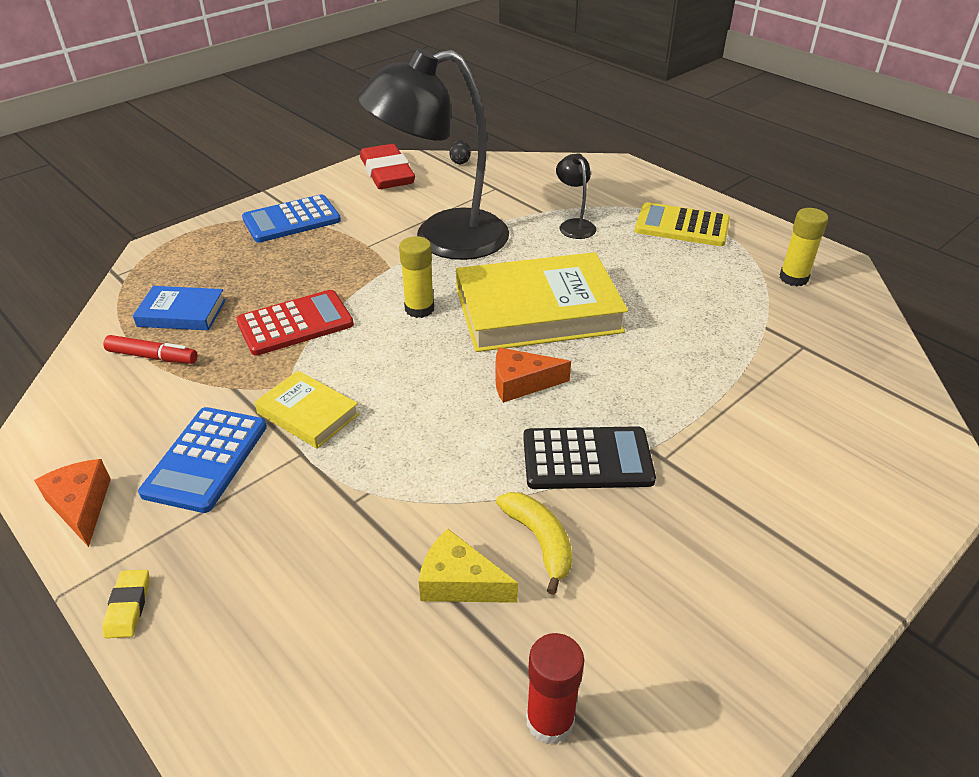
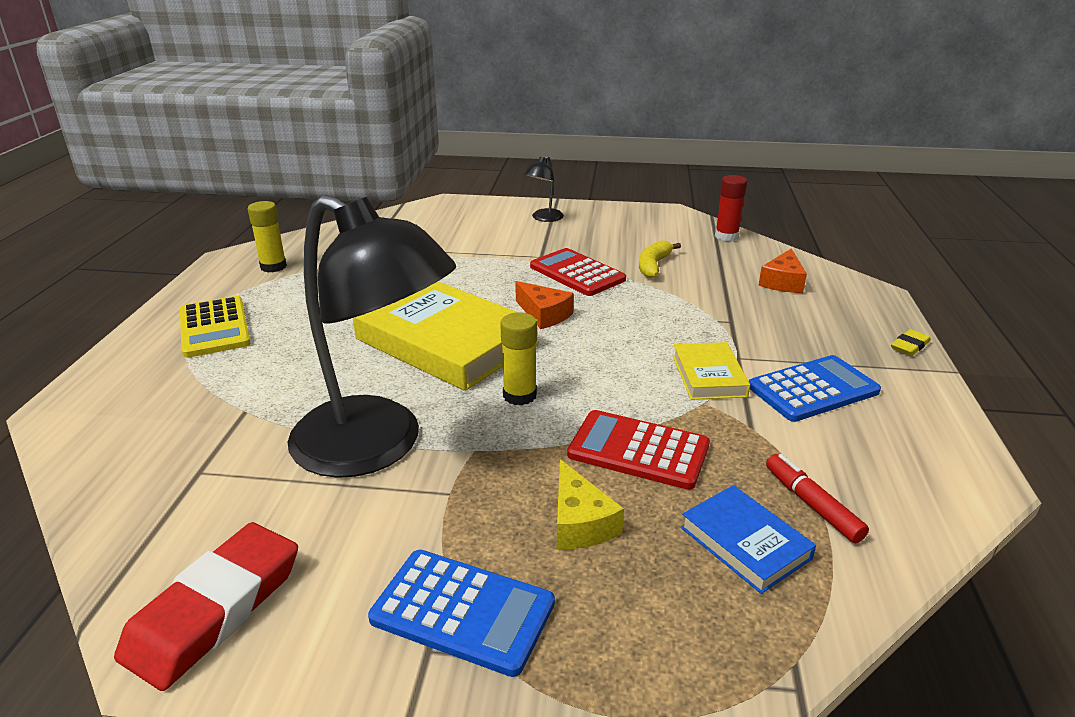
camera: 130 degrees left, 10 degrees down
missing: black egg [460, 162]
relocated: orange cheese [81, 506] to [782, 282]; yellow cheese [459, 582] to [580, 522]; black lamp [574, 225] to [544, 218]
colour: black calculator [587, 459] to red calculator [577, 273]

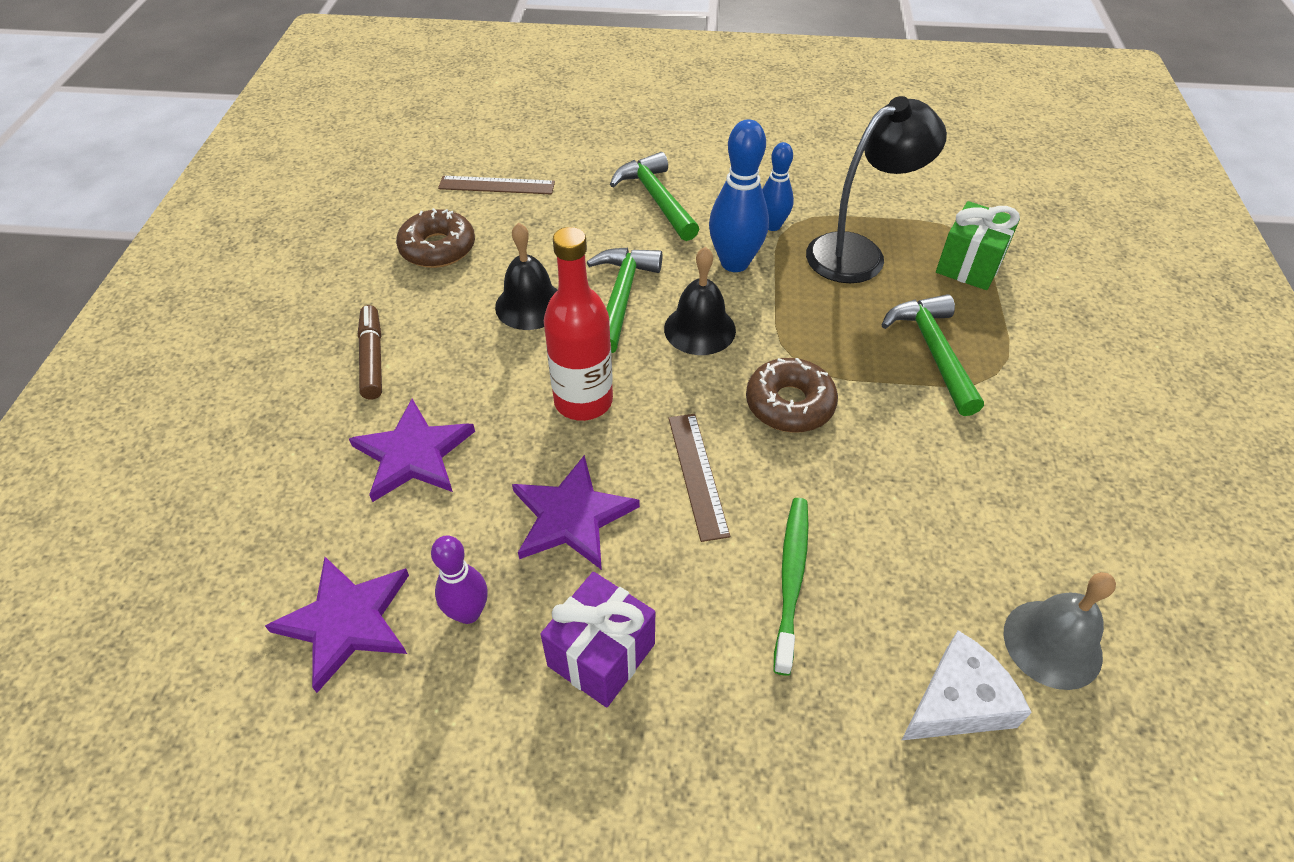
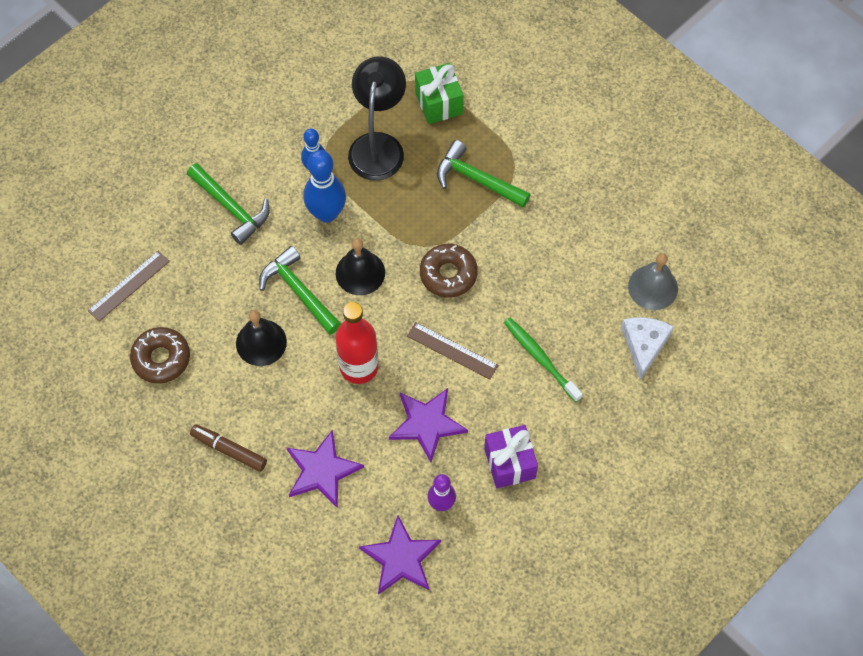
camera: 50 degrees left, 15 degrees up
spun: green hammer [656, 199] = [231, 208] 150 degrees counterclockwise

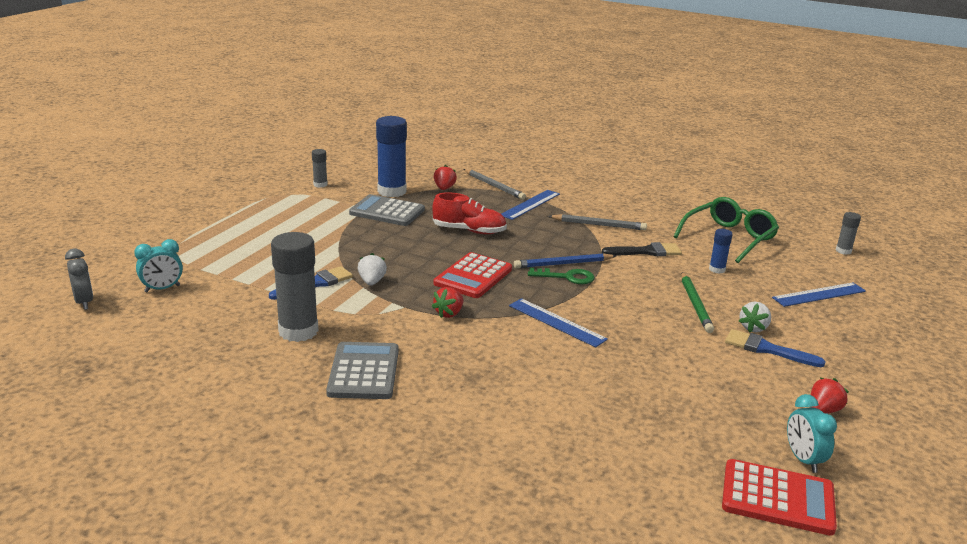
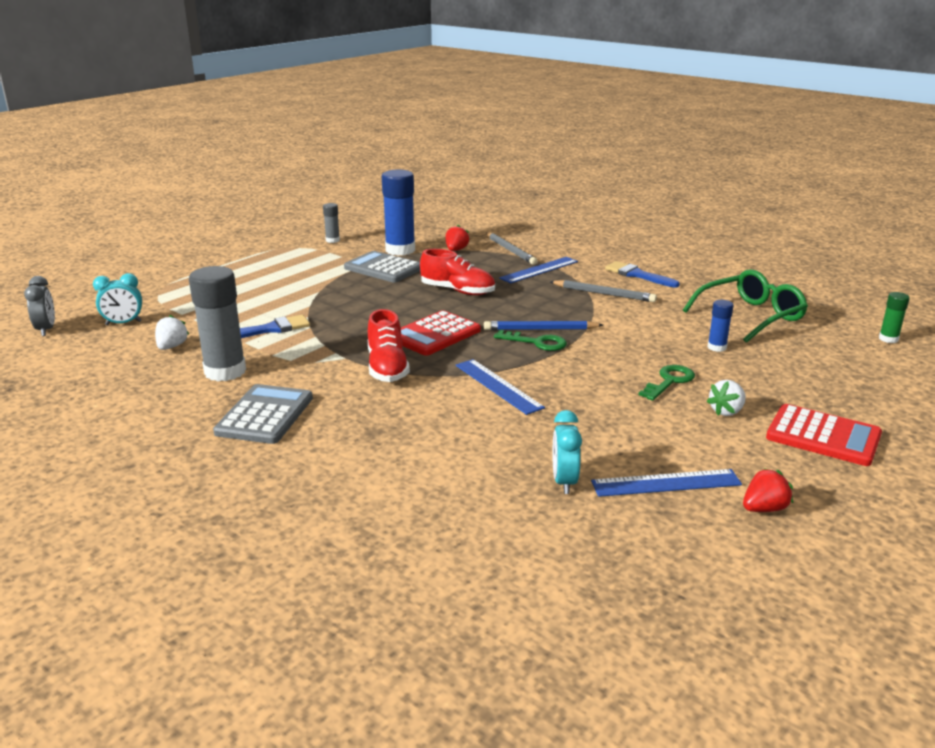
camera: 15 degrees right, 0 degrees up
missing: black brush [646, 251]
relocated: white strawberry [372, 282] to [172, 347]; red calculator [777, 498] to [823, 436]; blue brush [766, 349] to [637, 275]; blue ruler [819, 294] to [666, 483]; turquoise clock [803, 460] to [564, 482]
exchanged: red strawberry [449, 313] to red shoe [387, 368]; green pencil [695, 304] to green key [669, 381]
colour: grey glue stick [843, 251] to green glue stick [888, 339]

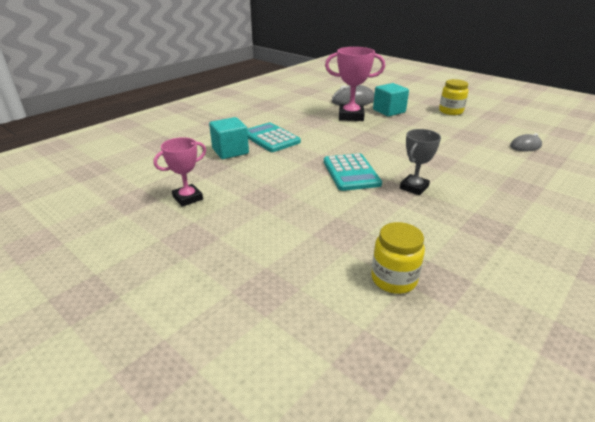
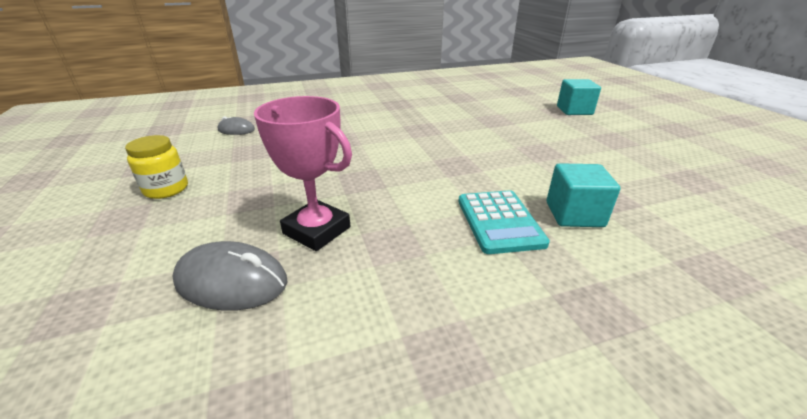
camera: 150 degrees left, 0 degrees up
missing: pink trophy [188, 198]; turquoise calculator [351, 173]; yellow jar [393, 279]; grey trophy [414, 187]
relocated: turquoise cube [389, 111] to [574, 110]

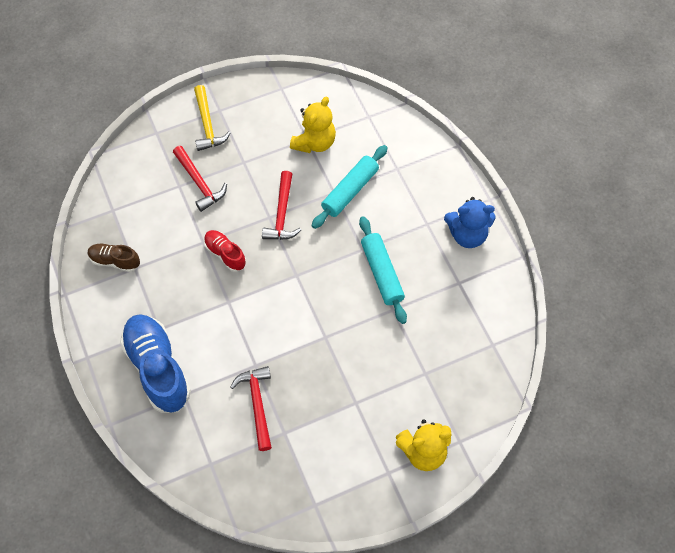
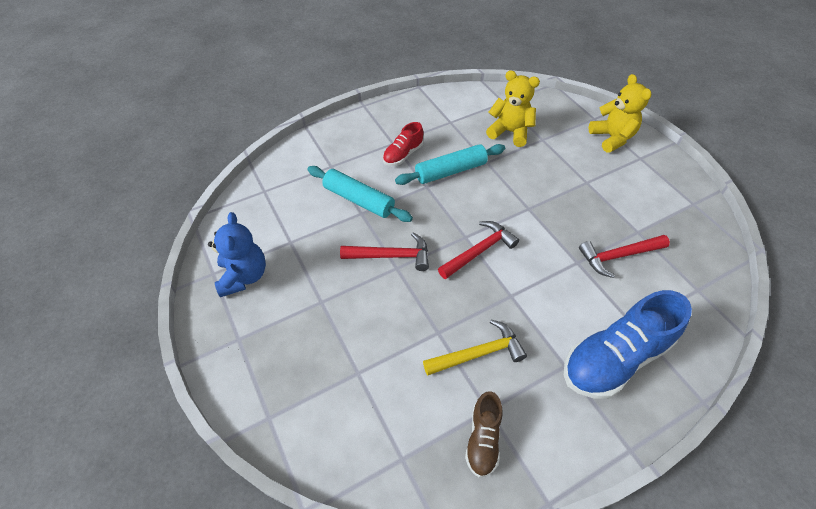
camera: 95 degrees left, 10 degrees down
relocated: red hammer [199, 183] to [479, 251]; yellow hammer [207, 124] to [478, 353]; red shoe [225, 254] to [403, 154]; yellow teddy bear [314, 142] to [510, 132]; blue teddy bear [467, 234] to [244, 276]

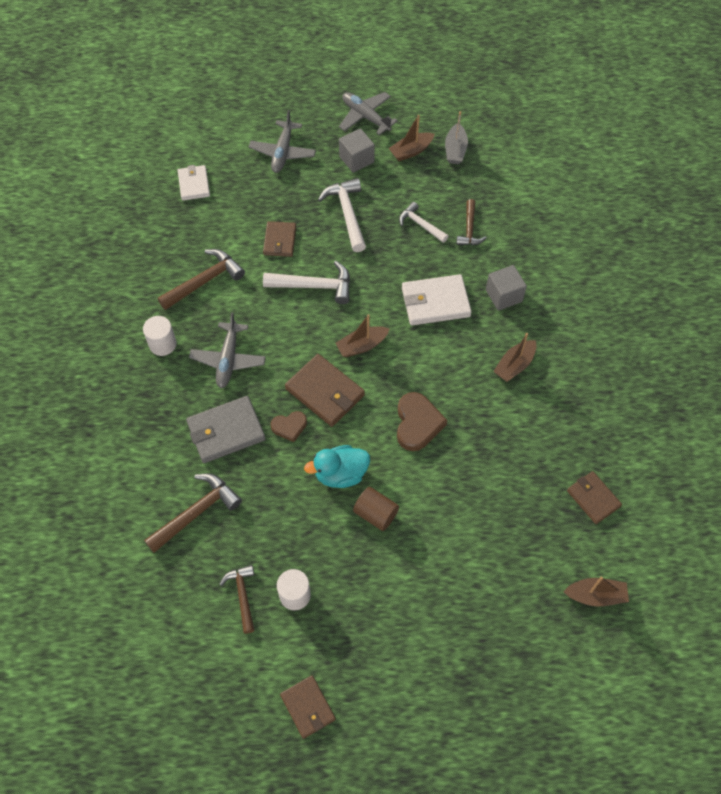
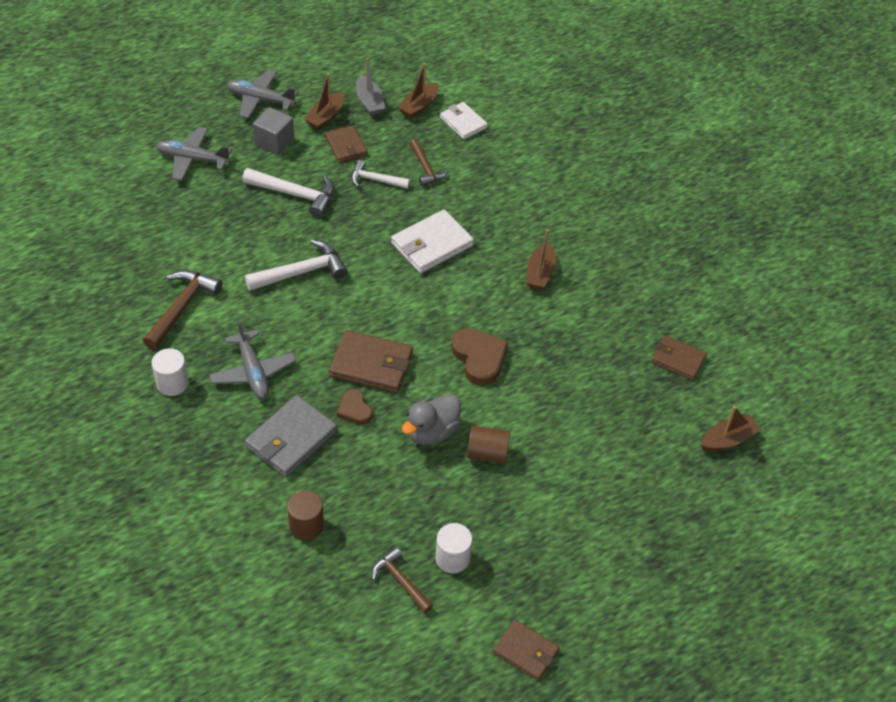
camera: 30 degrees left, 10 degrees down
missing: grey cube [503, 295]
relocated: white wallet [194, 184] to [463, 122]; brown wallet [279, 241] to [346, 146]; brown boat [362, 346] to [419, 106]
exchanged: brown hammer [196, 512] to brown cylinder [306, 526]
colour: turquoise duck [340, 474] to grey duck [432, 432]
spun: grey plane [283, 152] = [192, 159] 120 degrees clockwise; brown heart [289, 427] = [354, 409] 105 degrees clockwise; white hammer [347, 214] = [295, 194] 150 degrees clockwise

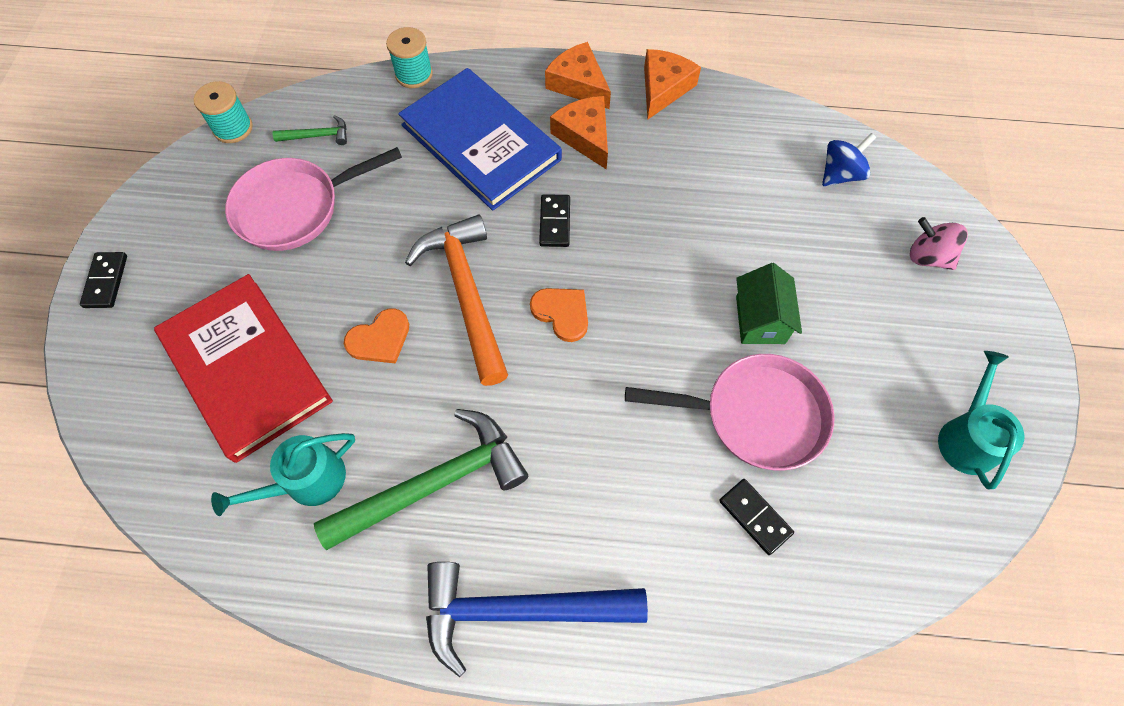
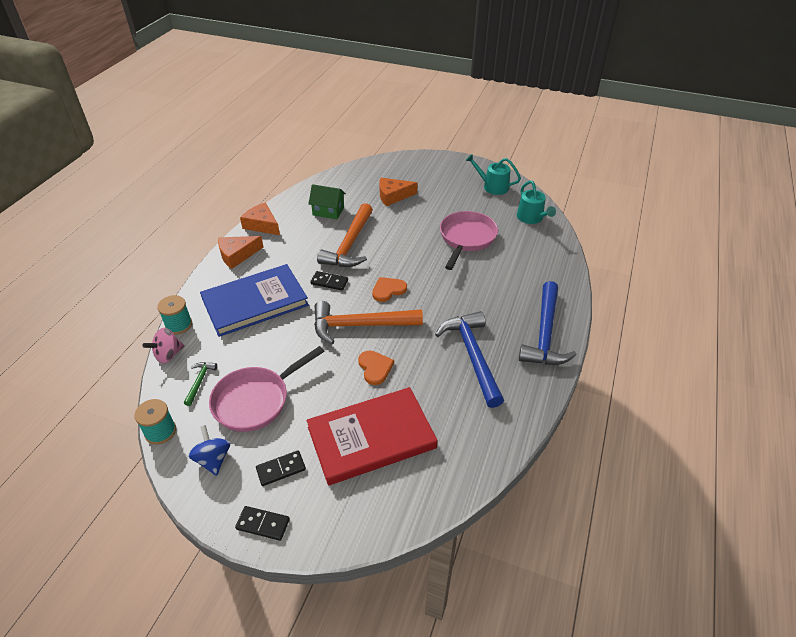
camera: 75 degrees left, 20 degrees down
appeared: orange hammer [350, 245]
relocated: turquoise watering can [307, 481] to [531, 218]; orange cheese [585, 136] to [393, 196]; black domino [755, 517] to [281, 469]; green house [760, 320] to [328, 211]; blue spinning top [840, 174] to [213, 459]; pink spinning top [927, 257] to [168, 355]
colour: green hammer [434, 483] to blue hammer [472, 356]
spun: pink pan [295, 208] = [255, 400] 60 degrees clockwise

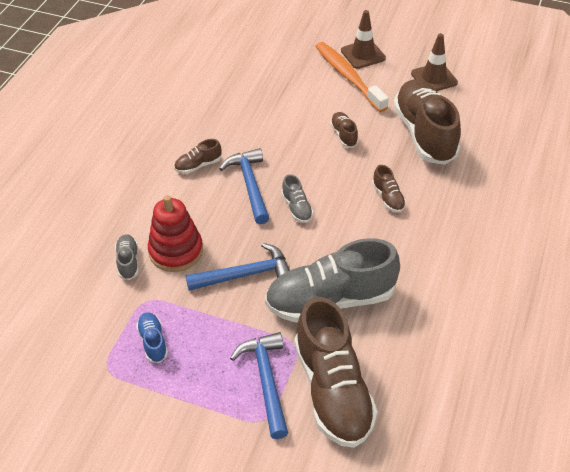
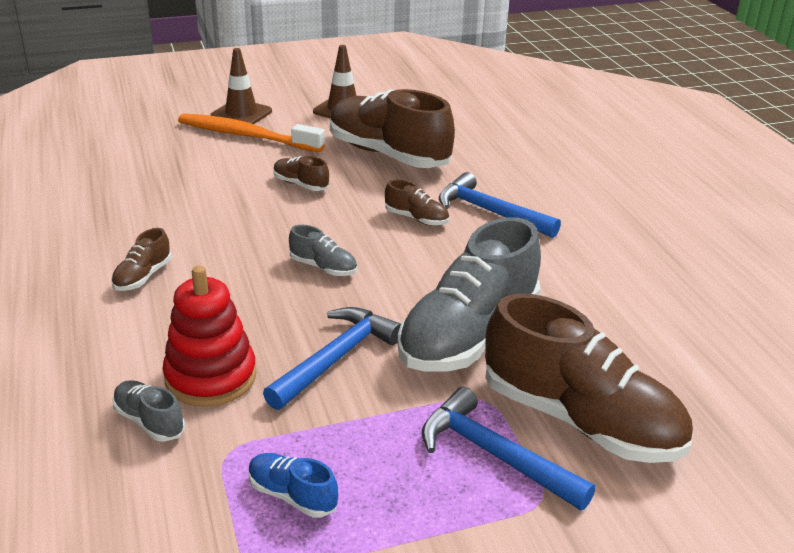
camera: 40 degrees left, 15 degrees down
relocated: blue hammer [250, 185] to [490, 212]

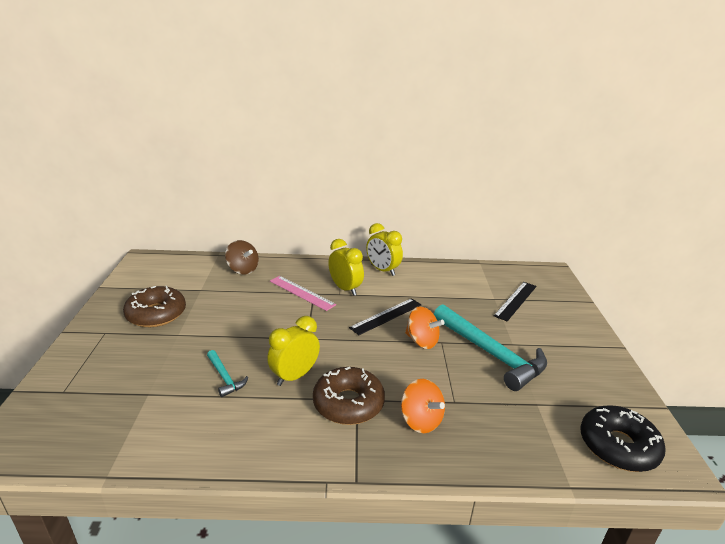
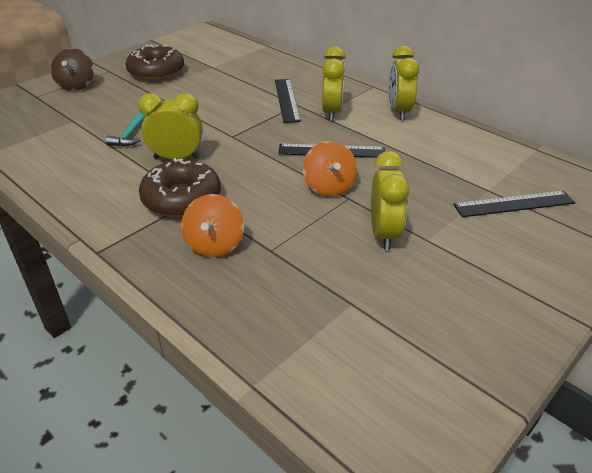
camera: 45 degrees right, 10 degrees up
missing: black donut [618, 446]
relocated: brown spinning top [243, 269] to [76, 85]
exchanged: turquoise hammer [490, 353] to yellow clock [384, 234]
colour: pink ruler [302, 292] to black ruler [287, 100]

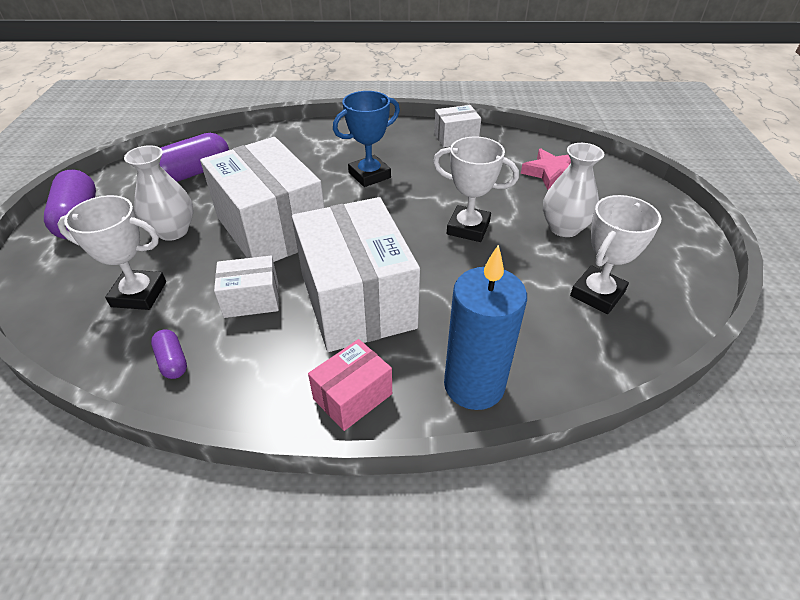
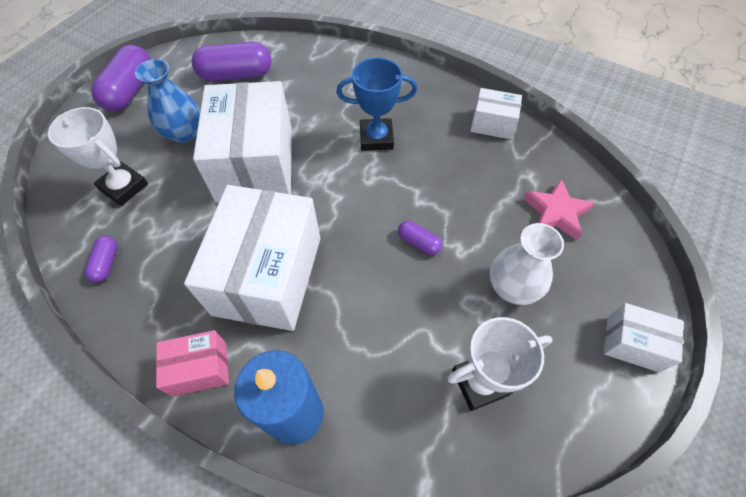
camera: 30 degrees right, 15 degrees up
relocated: white box [251, 299] to [632, 343]
exchanged: white trophy [468, 228] to purple capsule [418, 242]
colour: white vase [173, 231] to blue vase [184, 133]

